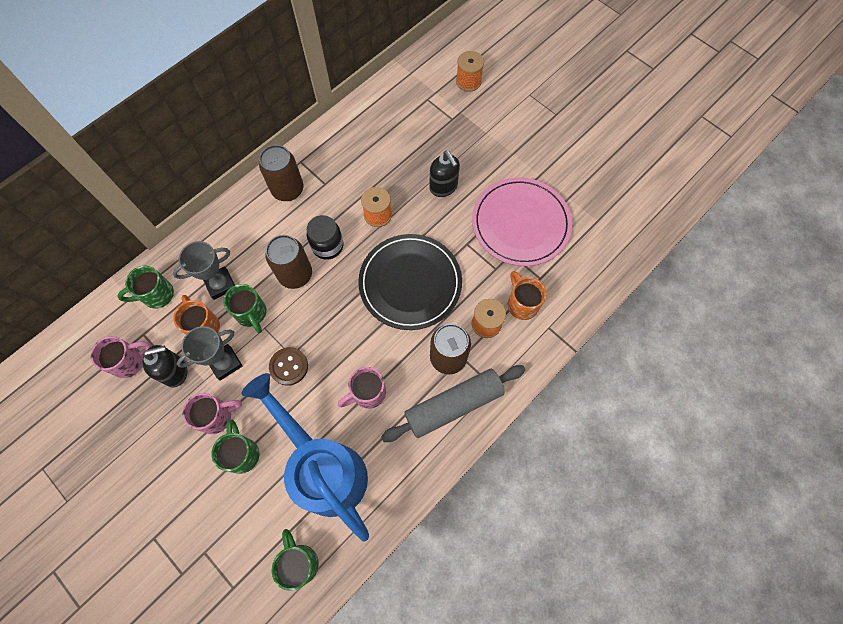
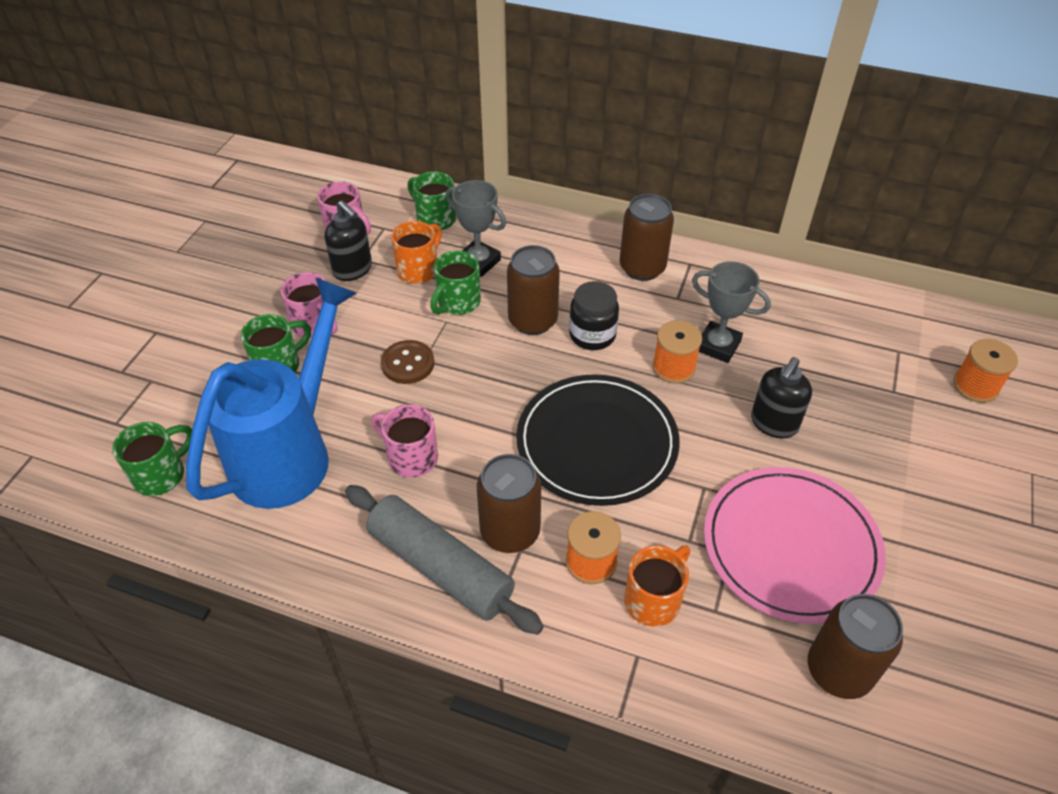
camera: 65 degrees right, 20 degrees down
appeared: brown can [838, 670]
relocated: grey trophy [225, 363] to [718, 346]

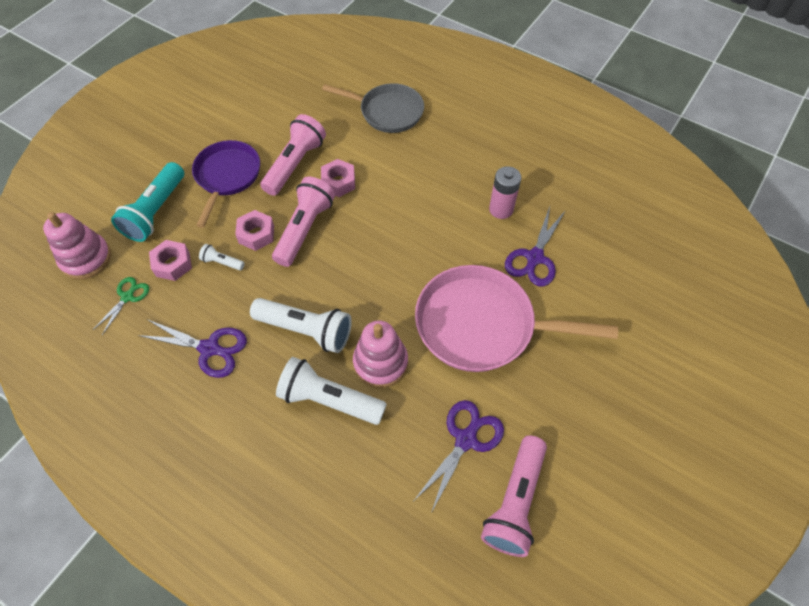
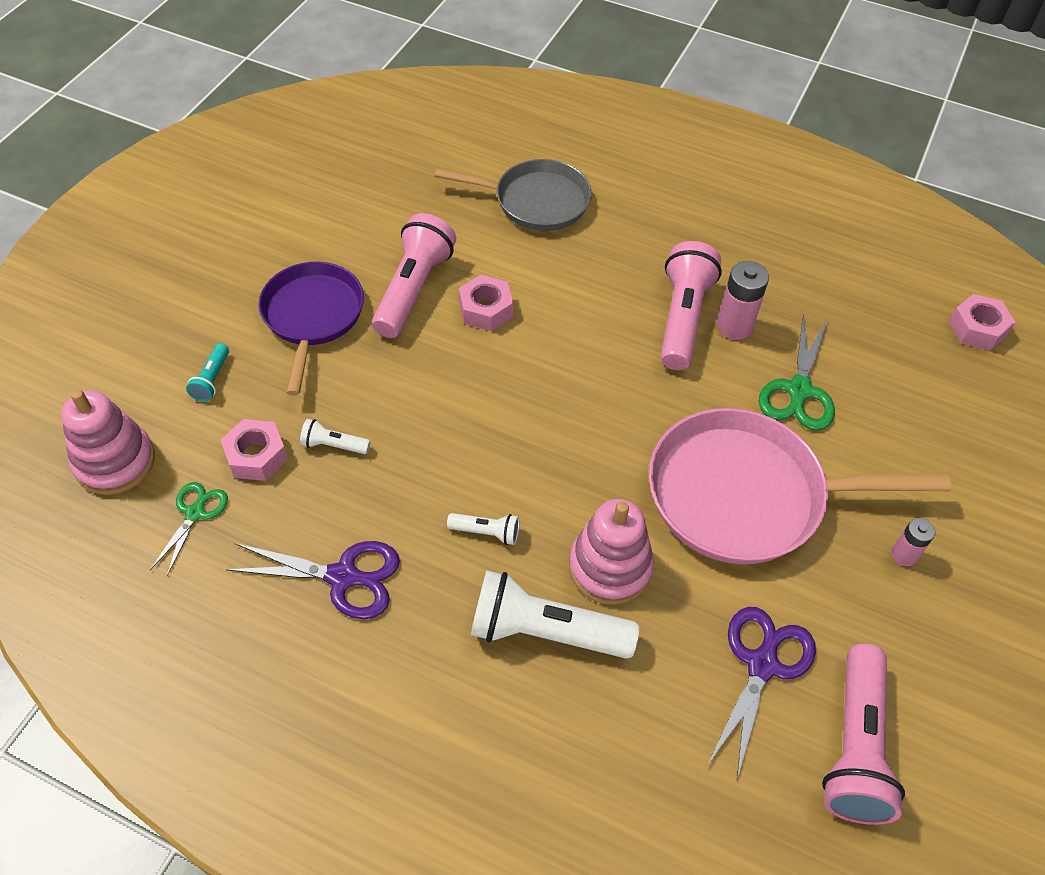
camera: 10 degrees left, 5 degrees down
appeared: pink battery [903, 555]
relocated: pink nut [256, 234] to [977, 328]; pink flashlight [305, 229] to [683, 318]
colour: purple scissors [534, 258] to green scissors [799, 391]
size: turquoise flashlight [156, 212] = [212, 380] x0.47; white flashlight [306, 330] = [486, 532] x0.47

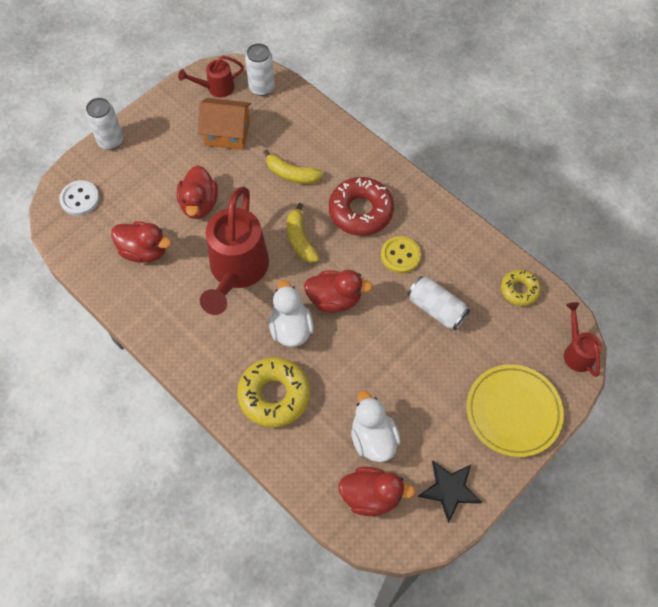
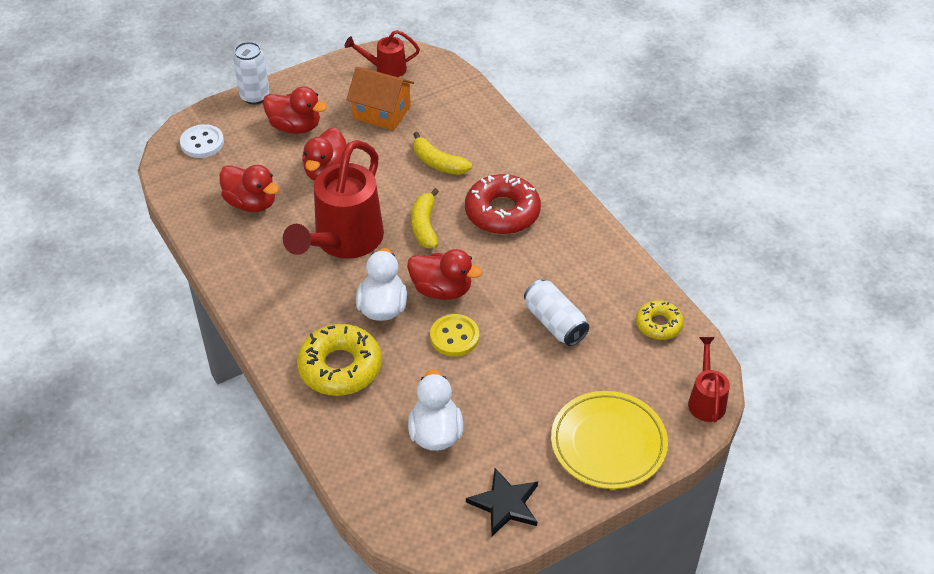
camera: 15 degrees right, 15 degrees down
missing: white can [262, 88]
relocated: red duck [371, 496] to [295, 127]; yellow button [400, 256] to [454, 337]

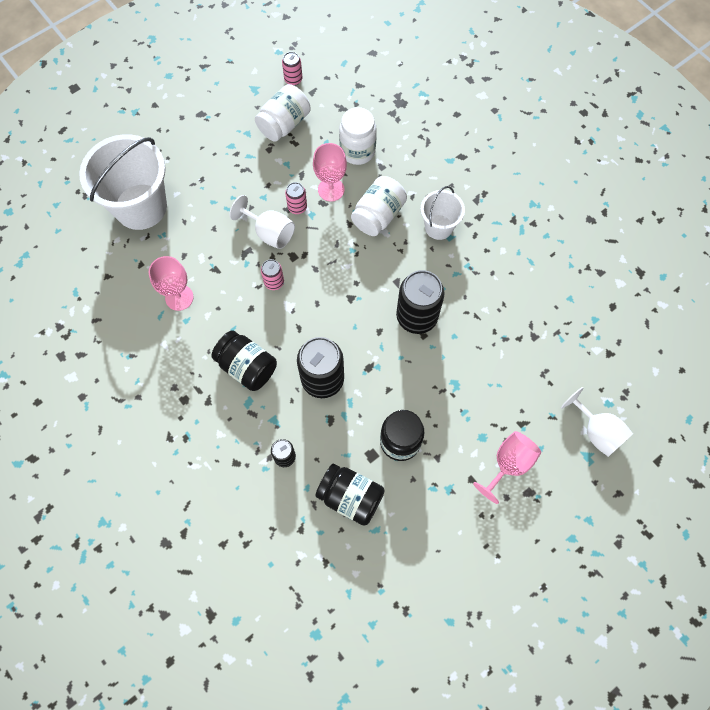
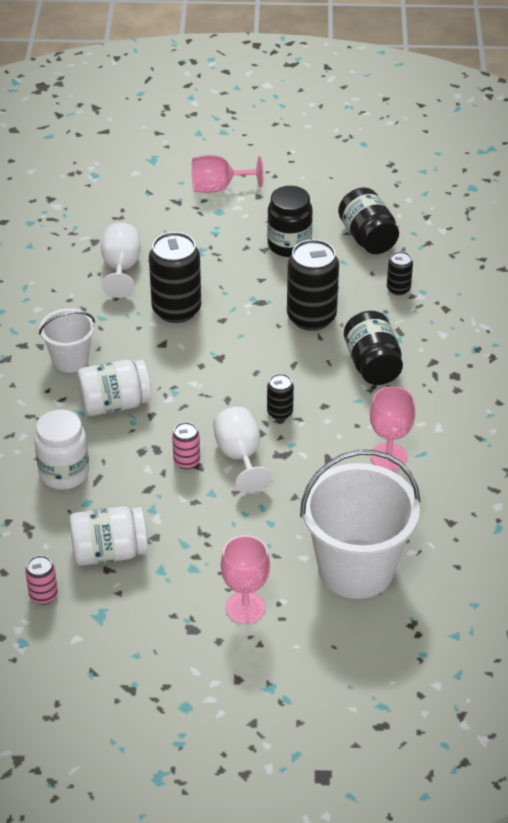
camera: 140 degrees left, 25 degrees down
relocated: pink goblet [331, 189] to [245, 608]; white goblet [596, 431] to [121, 268]
colour: pink can [274, 282] to black can [280, 412]

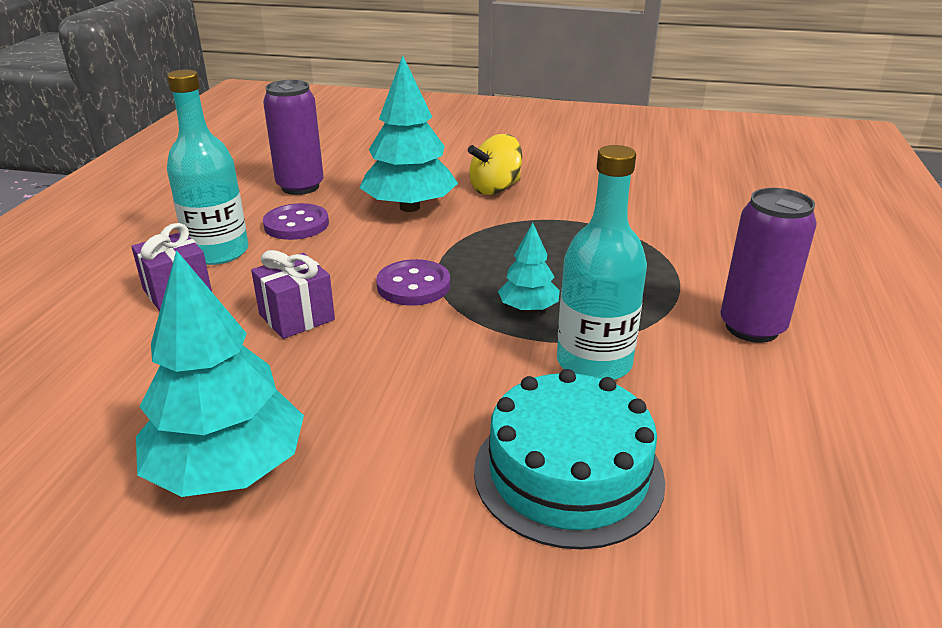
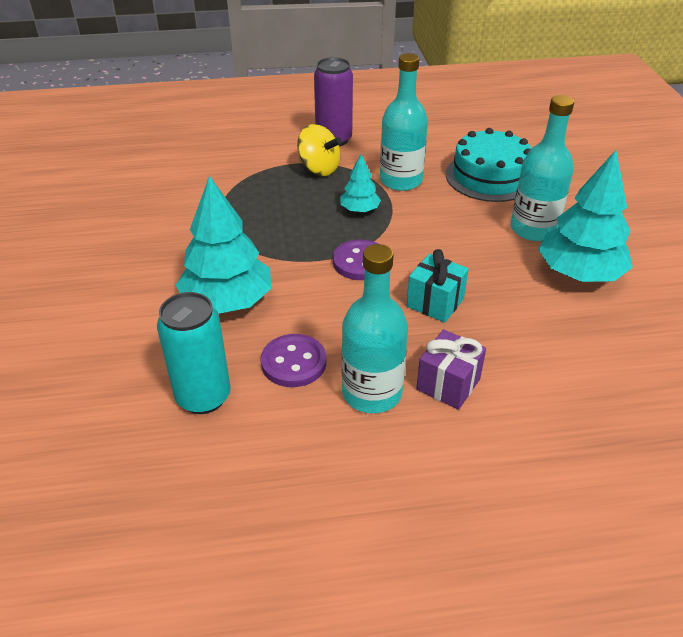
camera: 110 degrees left, 10 degrees up
appeared: turquoise bottle [533, 229]
relocated: yellow spinning top [495, 189] to [319, 169]
colour: purple gift [297, 317] to turquoise gift [435, 303]; purple can [300, 187] to turquoise can [203, 397]

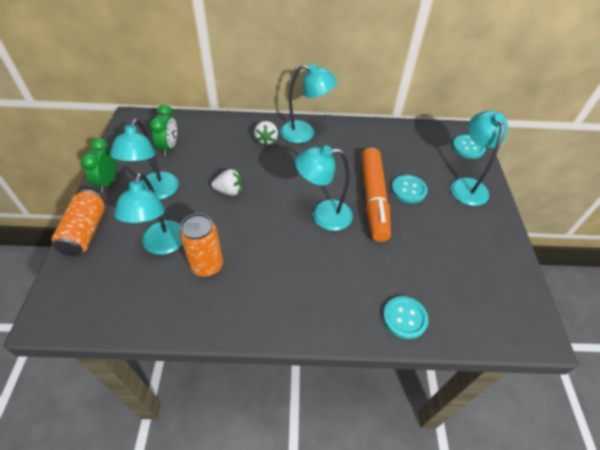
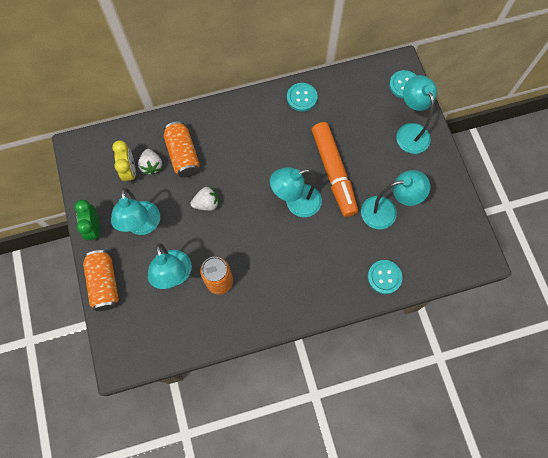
camera: 15 degrees left, 20 degrees up
appeared: orange can [183, 155]
relocated: white strawberry [266, 140] to [151, 166]; turquoise lamp [305, 133] to [386, 211]; turquoise button [408, 190] to [302, 98]
colour: green clock [169, 147] to yellow clock [130, 171]

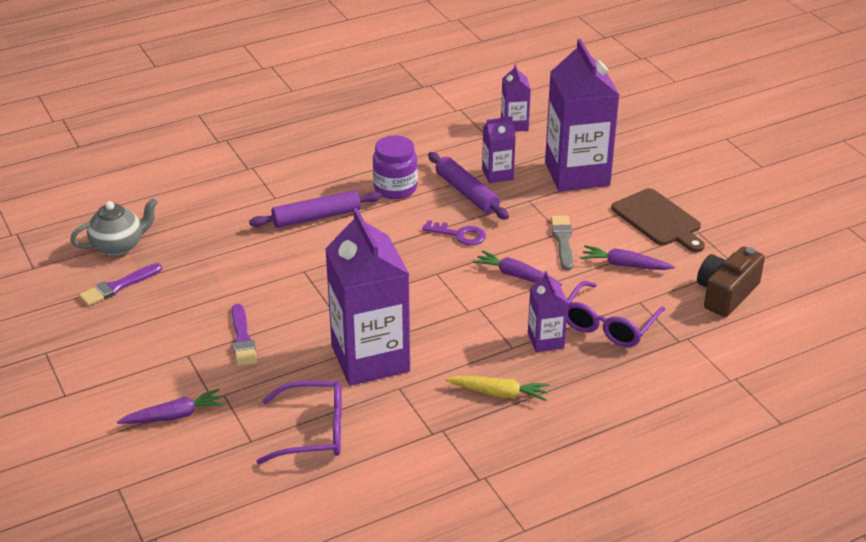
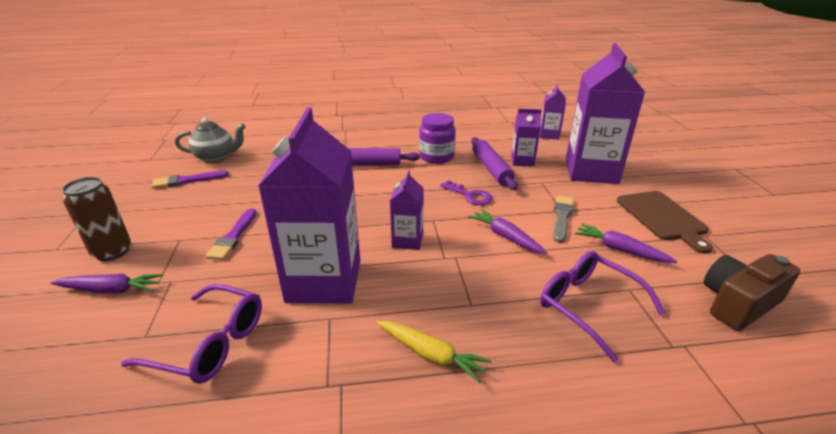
camera: 20 degrees right, 5 degrees down
appeared: brown can [112, 252]
relocated: purple carton [545, 340] to [407, 240]
spun: purple glasses [609, 325] = [588, 306] 90 degrees clockwise

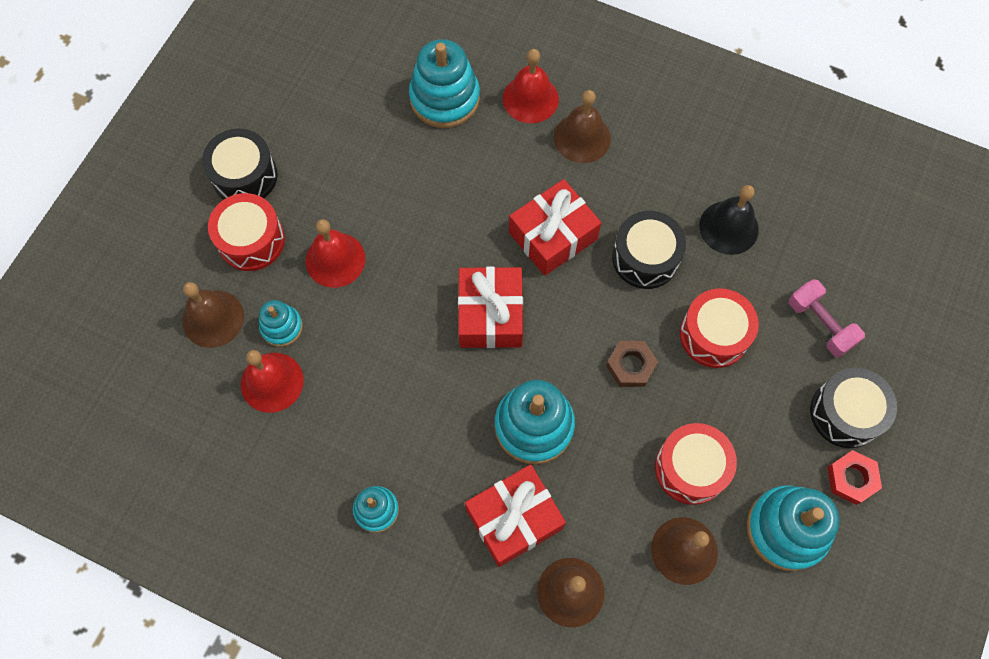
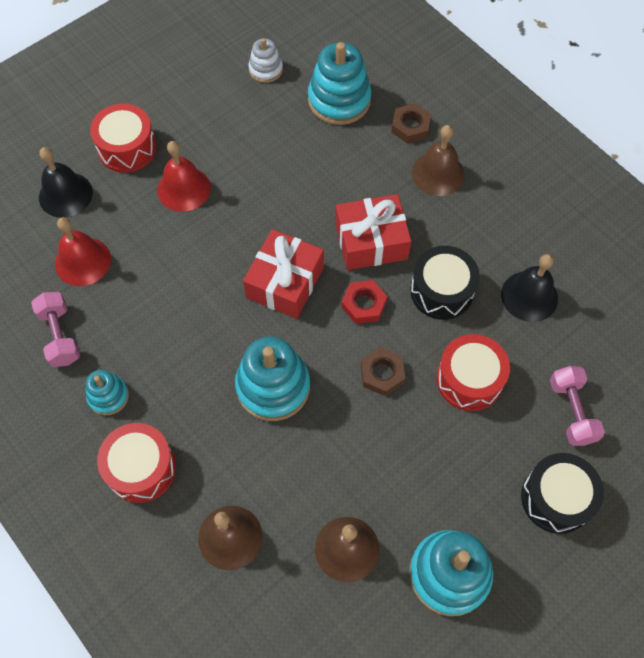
camera: 25 degrees right, 5 degrees down
missing: black drum [245, 176]; turquoise stacking toy [281, 327]; red gift [514, 519]
appeared: pink dumbbell [60, 336]; white stacking toy [265, 69]
relocated: red drum [691, 468] to [141, 468]; red nut [851, 478] to [363, 304]
exchanged: red bell [530, 99] to brown nut [410, 127]
colour: brown bell [213, 318] to black bell [65, 194]

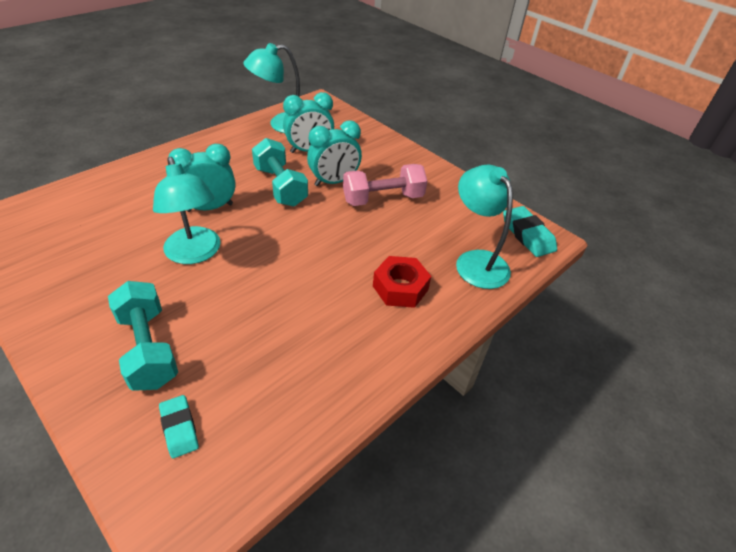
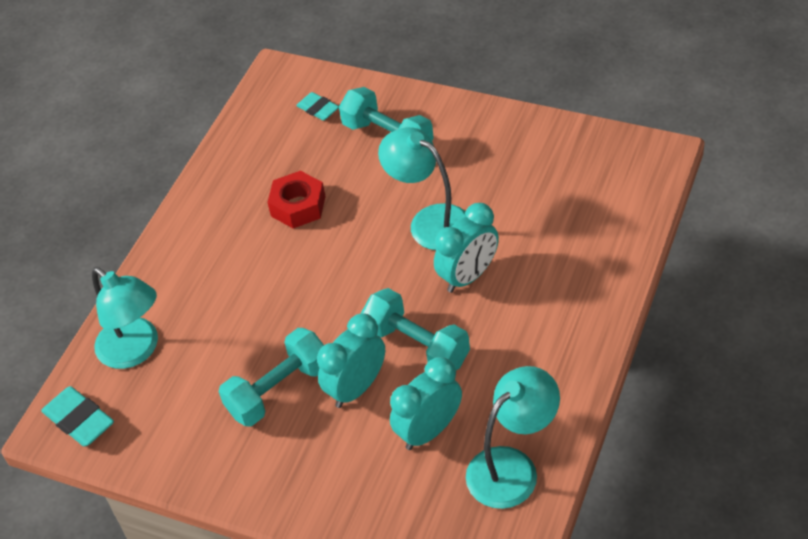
camera: 165 degrees right, 5 degrees up
relocated: red nut [400, 288] to [298, 206]
colour: pink dumbbell [383, 199] to turquoise dumbbell [279, 390]

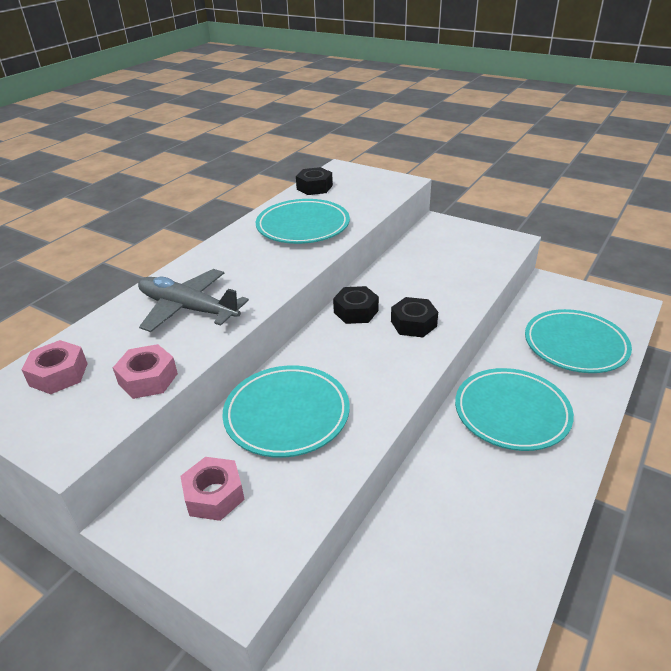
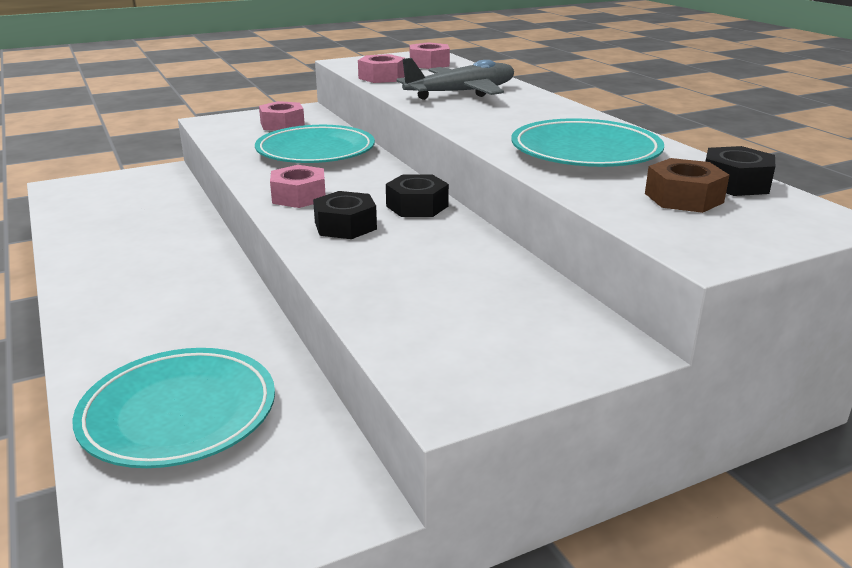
camera: 120 degrees right, 10 degrees down
missing: turquoise plate [511, 412]
appeared: pink nut [299, 196]; brown nut [683, 198]

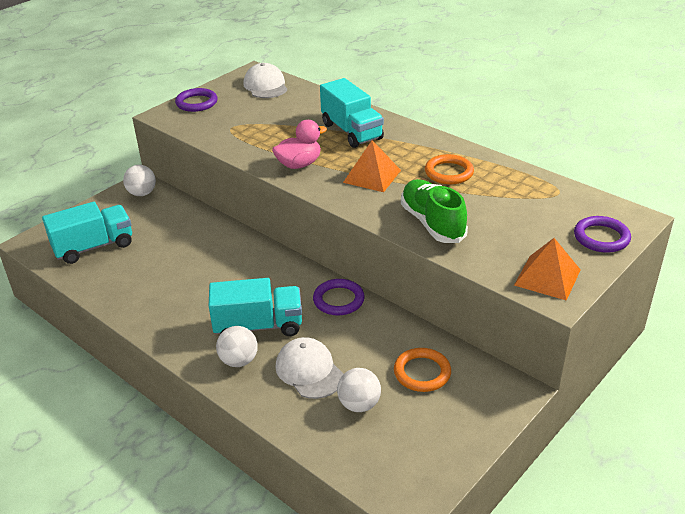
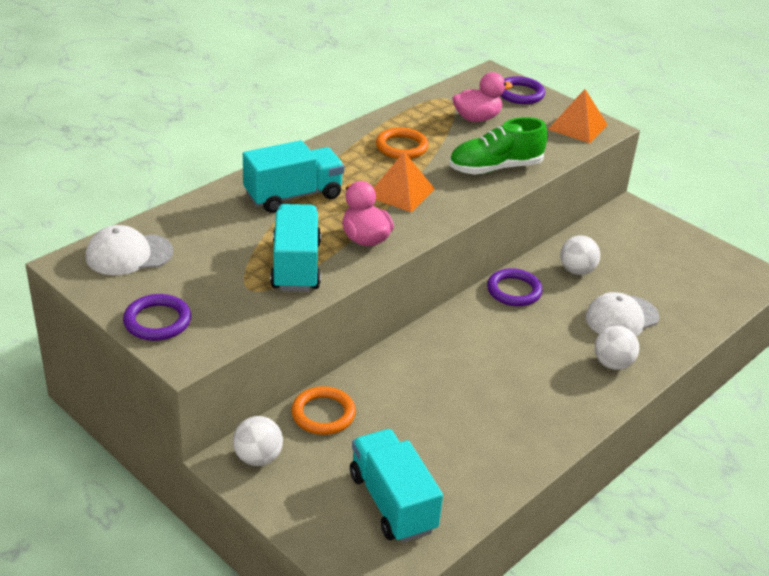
camera: 90 degrees left, 0 degrees up
appeared: pink duck [477, 118]
relocated: turquoise truck [258, 326] to [296, 266]; white ball [359, 404] to [577, 271]; orange ring [422, 372] to [323, 414]

